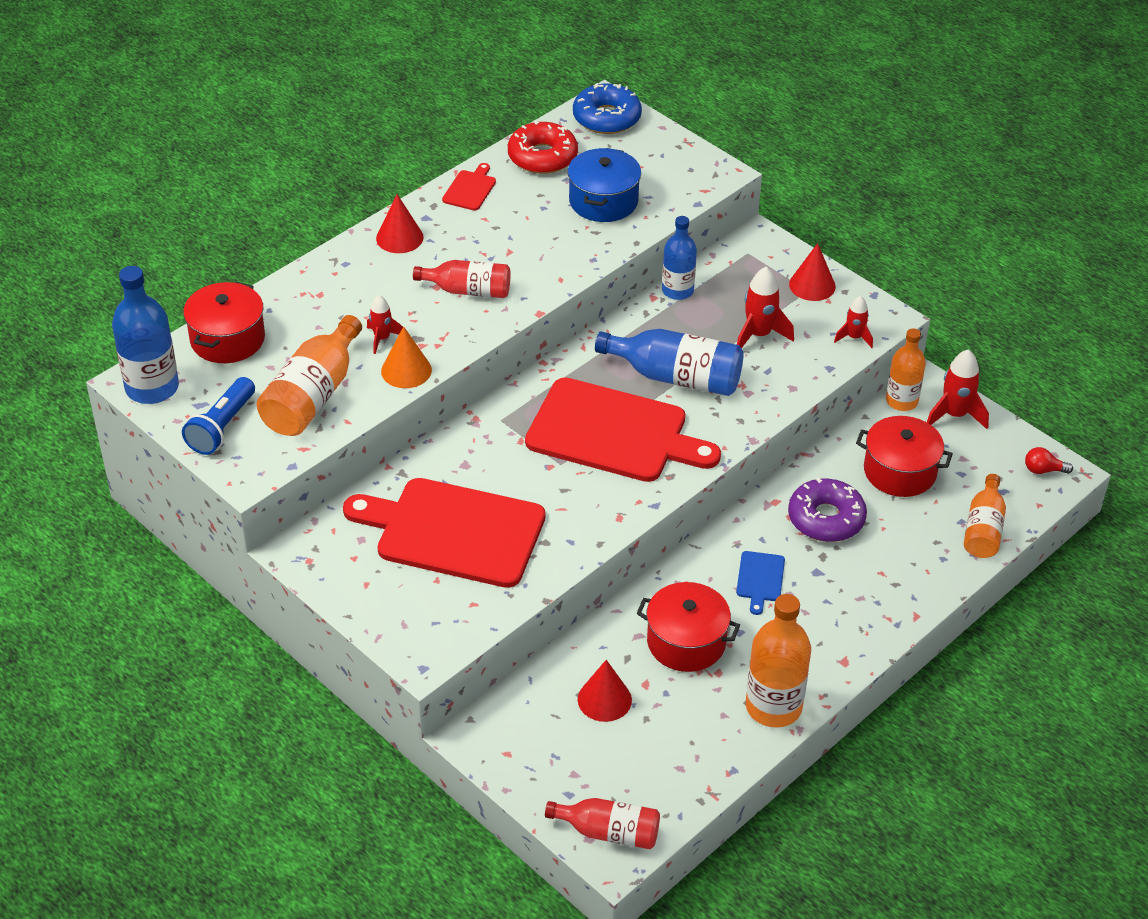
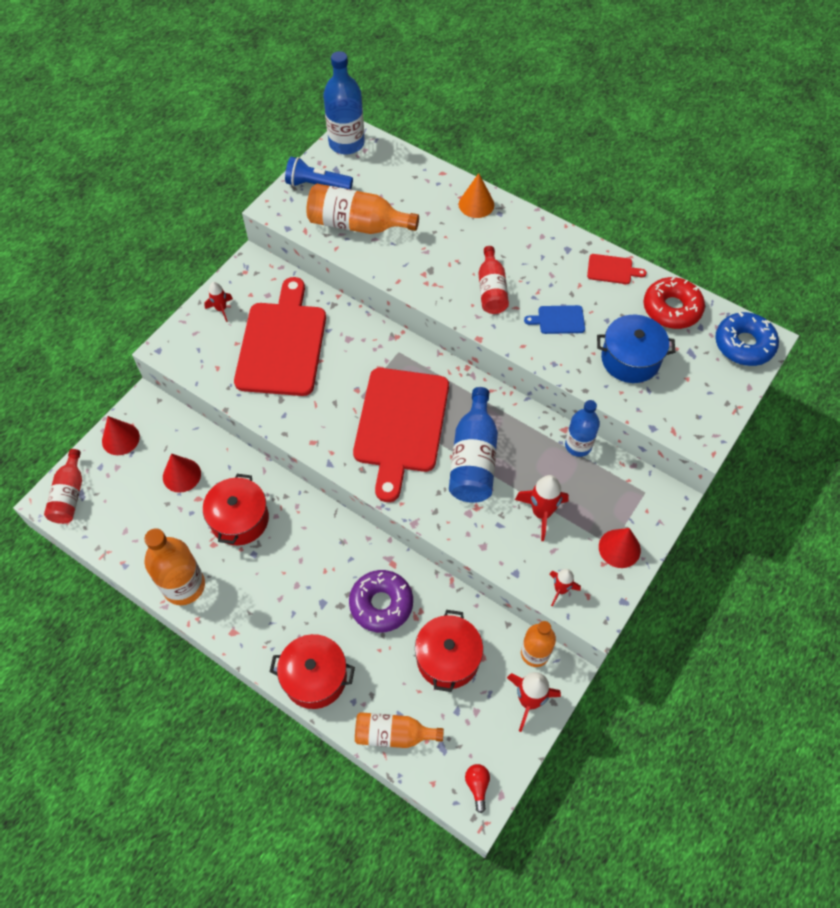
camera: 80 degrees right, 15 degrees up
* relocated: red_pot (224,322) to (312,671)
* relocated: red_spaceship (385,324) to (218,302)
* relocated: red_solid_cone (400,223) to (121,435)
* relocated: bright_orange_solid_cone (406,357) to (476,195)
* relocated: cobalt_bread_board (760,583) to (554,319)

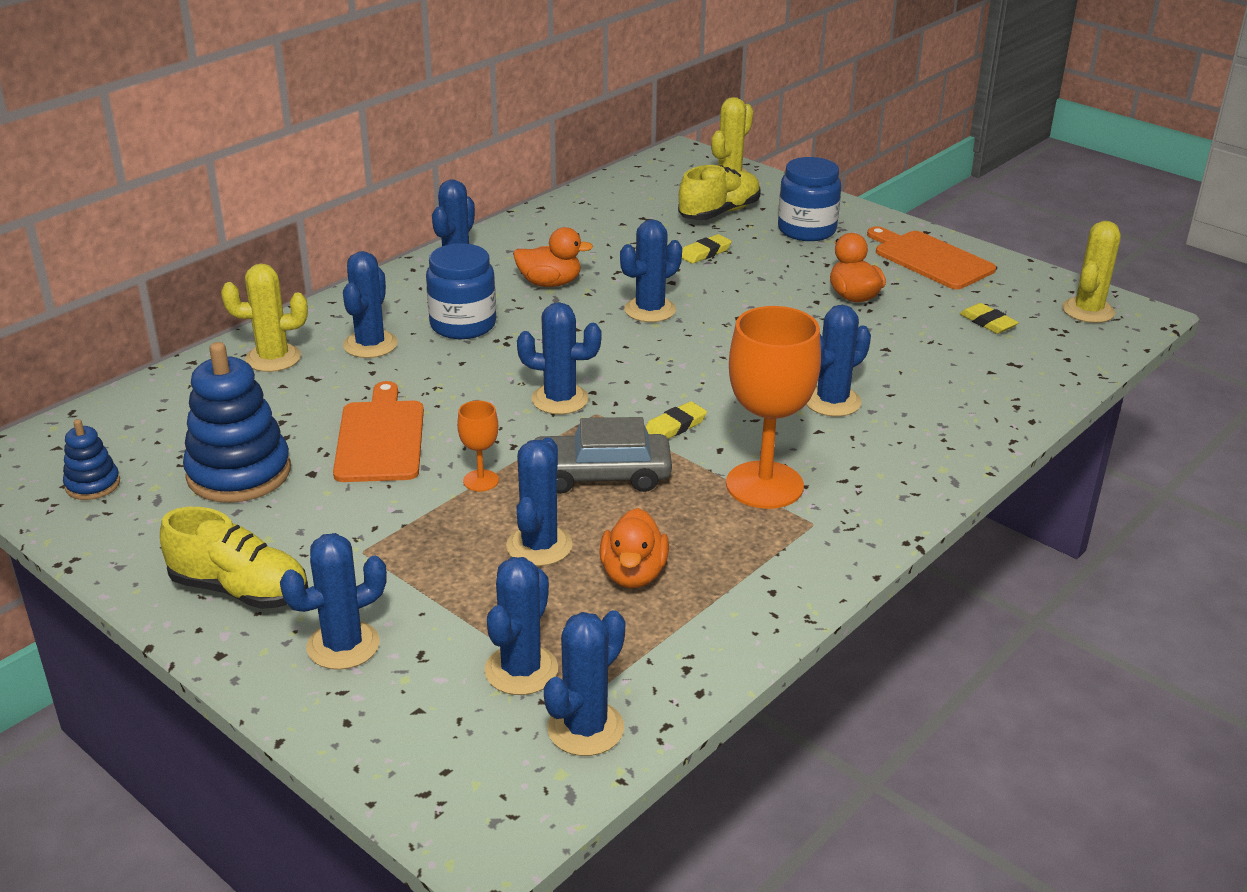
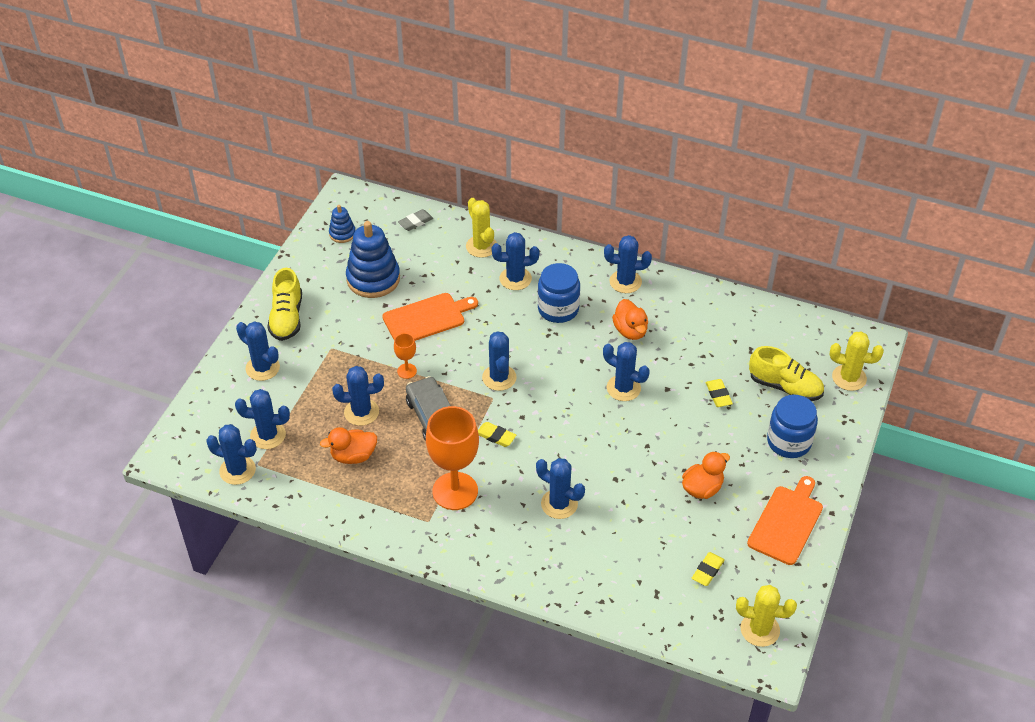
camera: 70 degrees right, 15 degrees up
* spun: golden_pencil_eraser (707,249) = (719,393) 45 degrees clockwise
* appeared: gray_pencil_eraser (415,220)

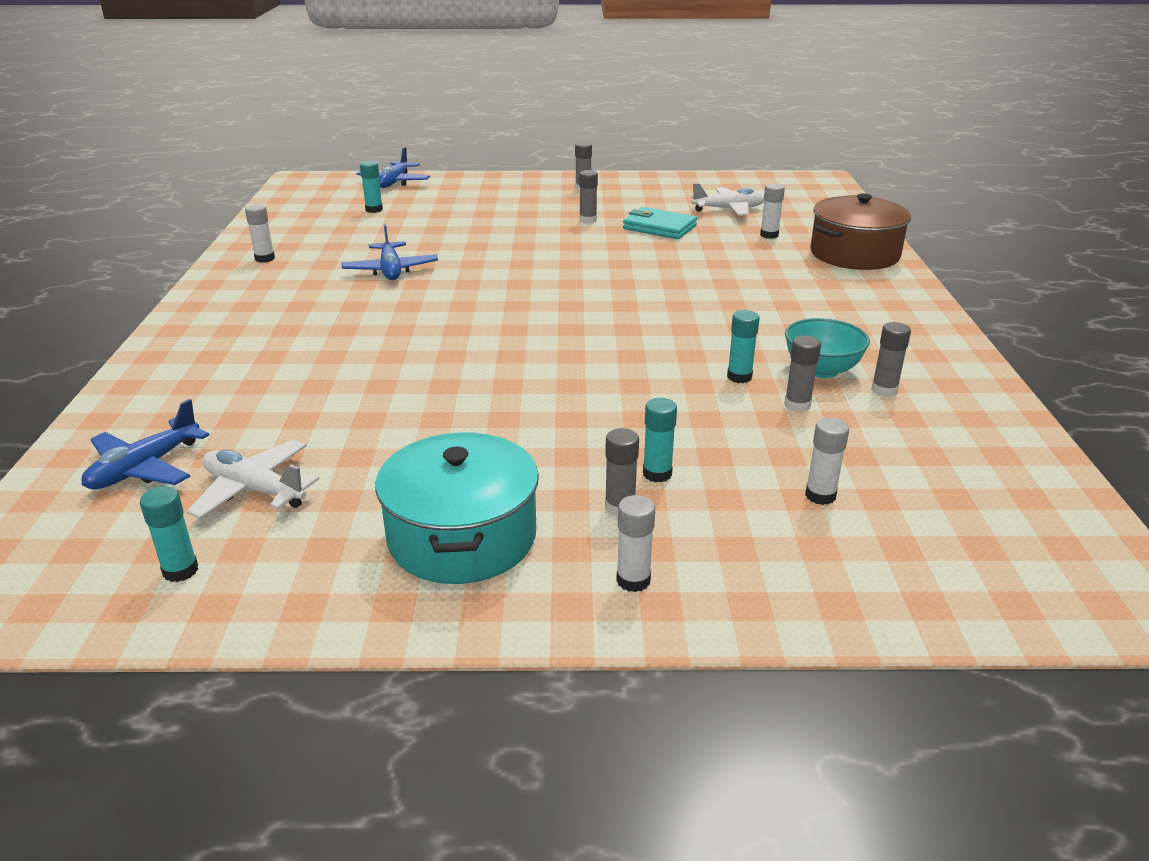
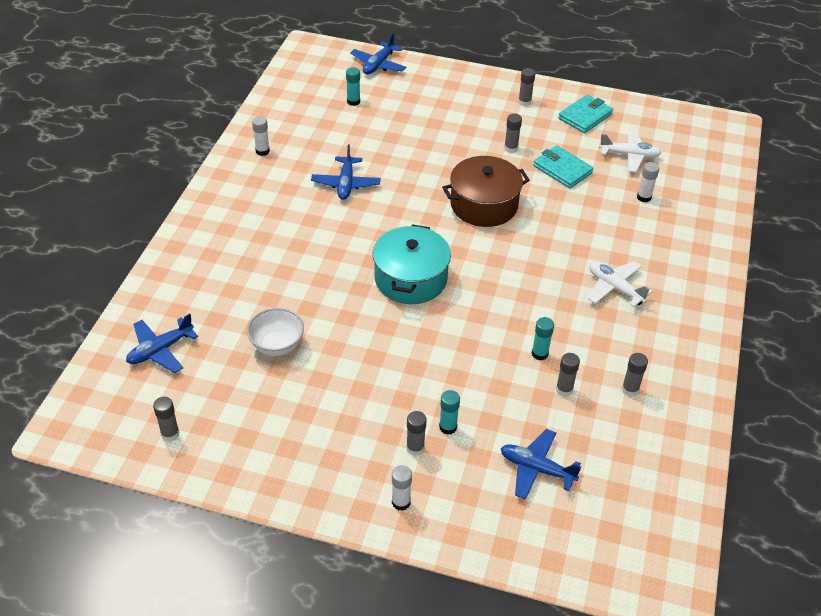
camera: 15 degrees right, 15 degrees up
* colour: teal_glue (169,534) to gray_glue (166,419)
* relocated: white_aeroplane (253,479) to (620,284)
* relocated: teal_pot (457,508) to (412,264)
* missing: teal_serving_bowl (827,348)
* exchanged: white_glue (827,461) to cobalt_aeroplane (541,464)
* relocated: dark_brown_pot (860,231) to (486,191)
* appeared: white_serving_bowl (275,332)
* appeared: teal_wallet (585,114)

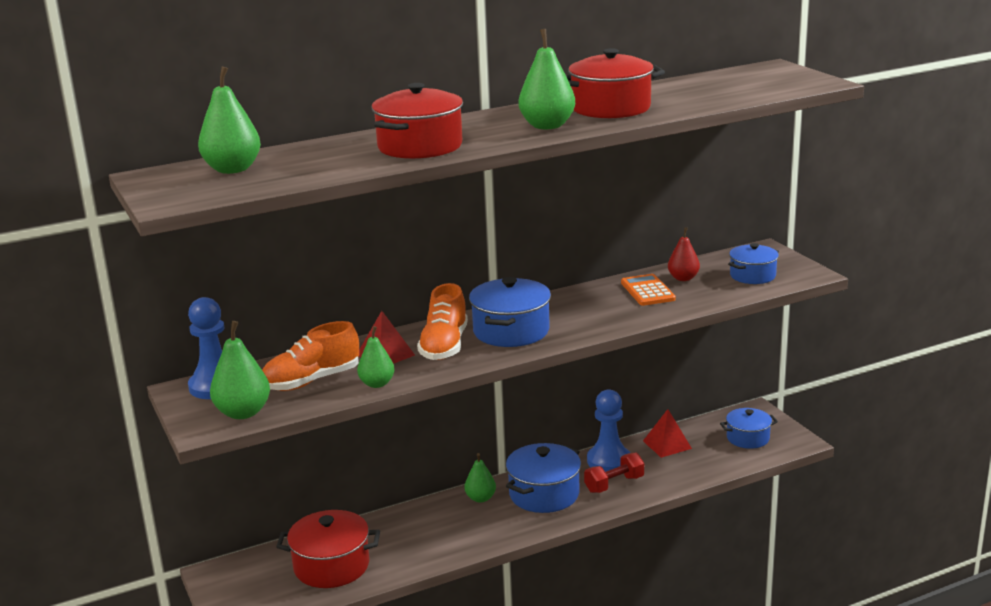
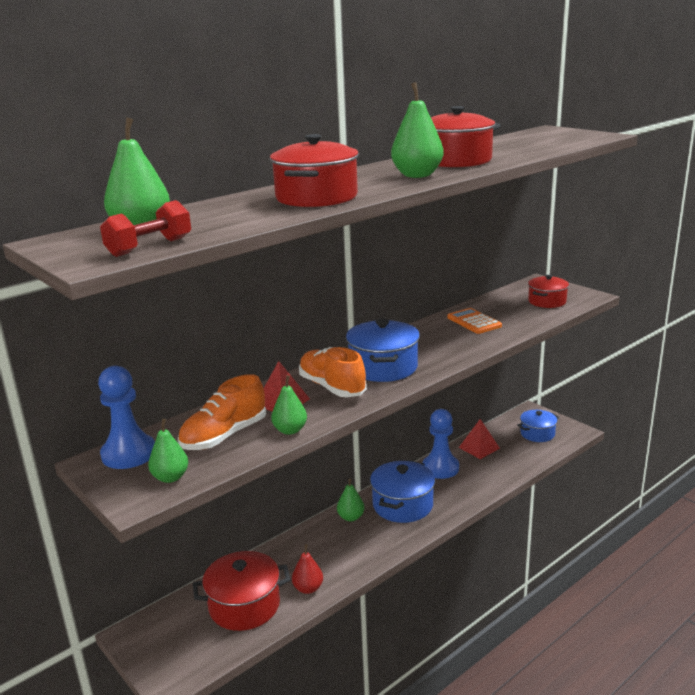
camera: 15 degrees left, 0 degrees up
* size: green_pear (240,370) = (168,451) x0.65
* spun: bright_orange_lace-up_shoe (442,321) = (333,372) 150 degrees clockwise
* relocated: red_hand_weight (614,473) to (145,228)
* relocated: red_pear (684,254) to (307,569)
* colour: cobalt_pot (753,263) to red_pot (548,291)

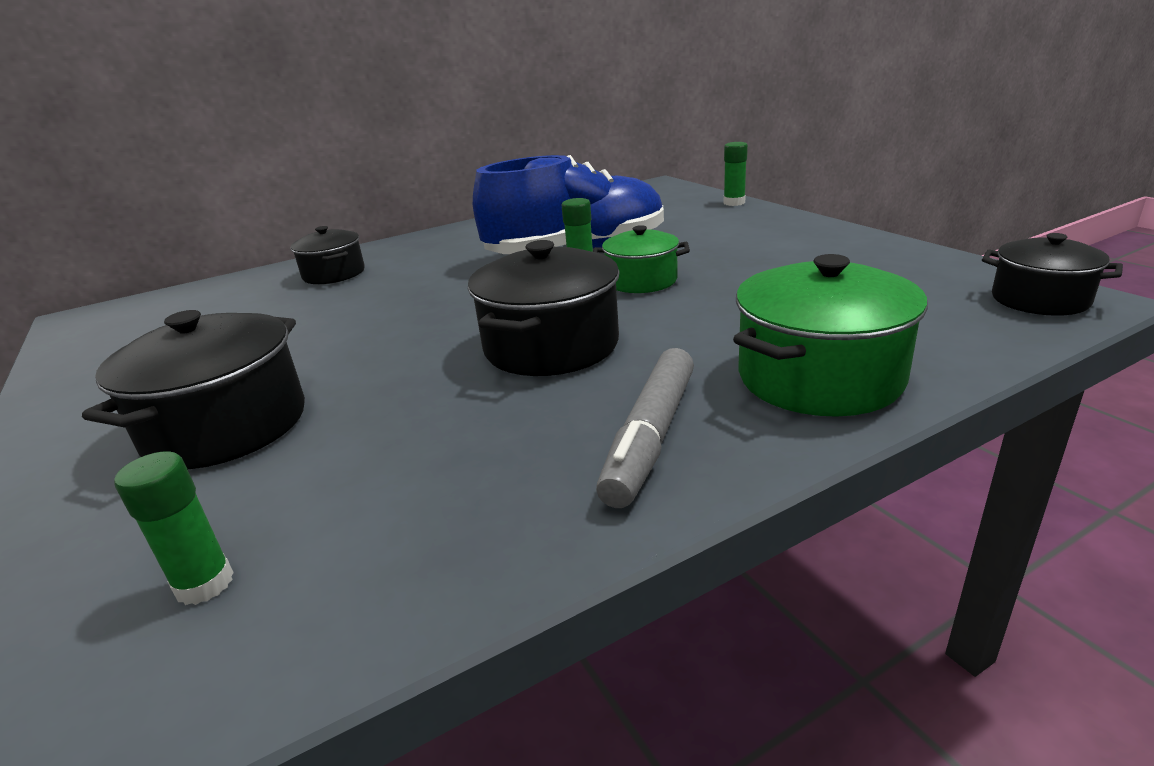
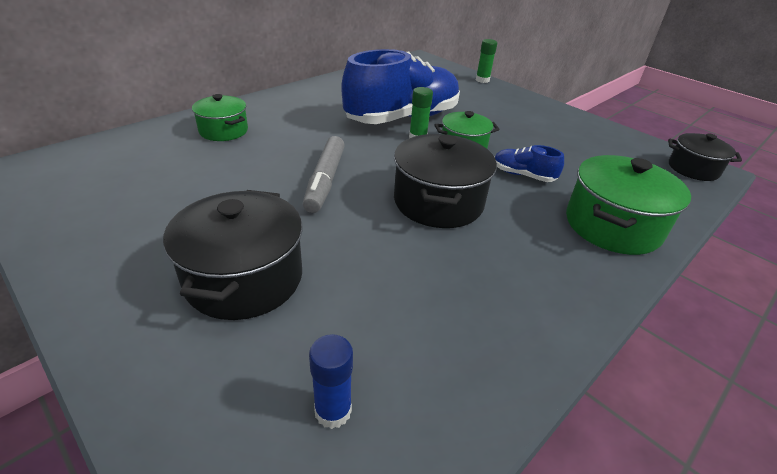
camera: 20 degrees left, 10 degrees up
* colour: green_glue (174,528) to cobalt_glue (331,381)
* colour: ebony_pot (327,255) to green_pot (220,117)
* relocated: gray_marker (645,428) to (324,174)
* appeared: cobalt_lace-up_shoe (529,163)

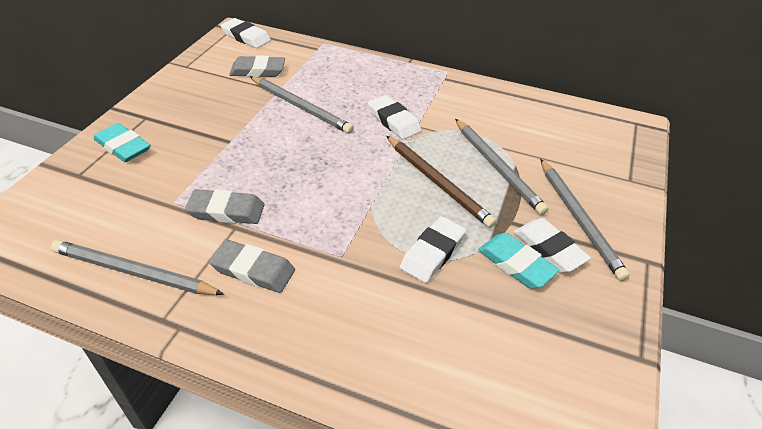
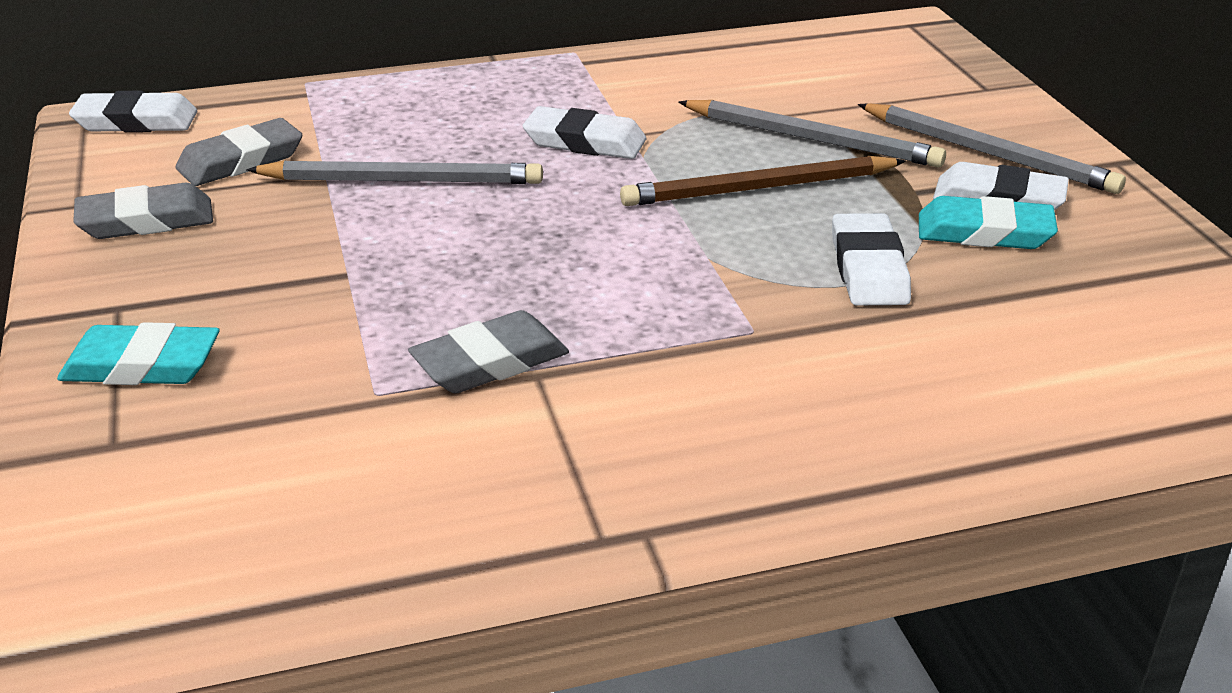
camera: 35 degrees left, 10 degrees down
* missing: gray_lead_pencil (137,267)
* relocated: gray_pencil_eraser (252,266) to (143,211)
* spun: dark_brown_lead_pencil (441,182) = (763,181) 150 degrees clockwise

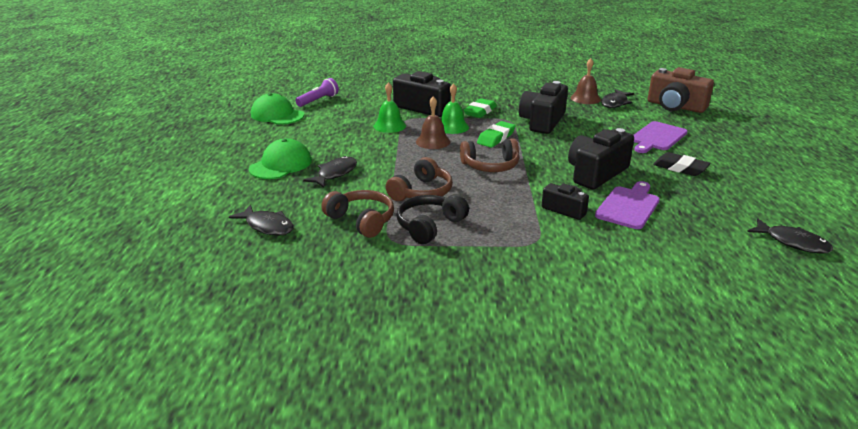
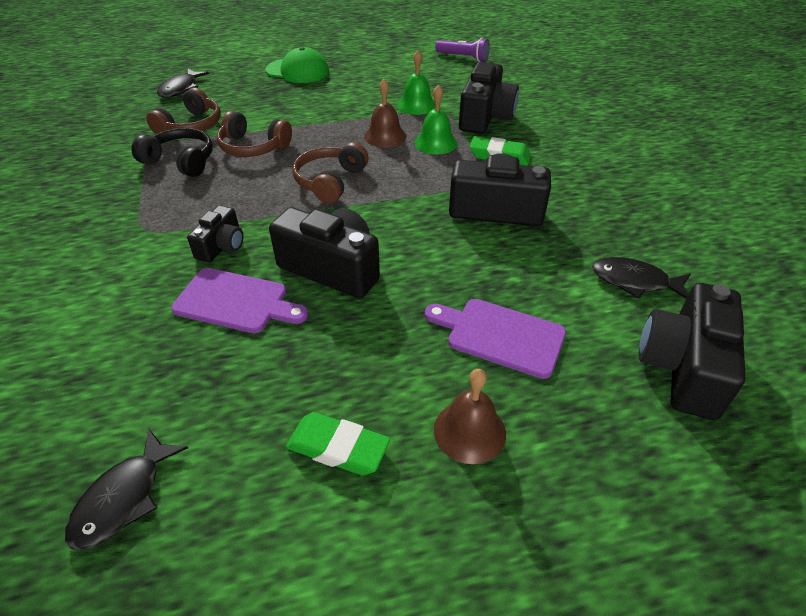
camera: 75 degrees right, 15 degrees up
* missing: green_peaked_cap (277,109)
* missing: ebony_toy_fish (330,172)
* spun: dark_brown_over-ear_headphones (489,155) = (330,172) 45 degrees clockwise
* relocated: green_pencil_eraser (496,134) to (338,443)
* relocated: dark_brown_hand_bell (585,81) to (470,416)
* colour: dark_brown_photo_camera (681,90) to ebony_photo_camera (692,351)
* missing: ebony_pencil_eraser (682,164)

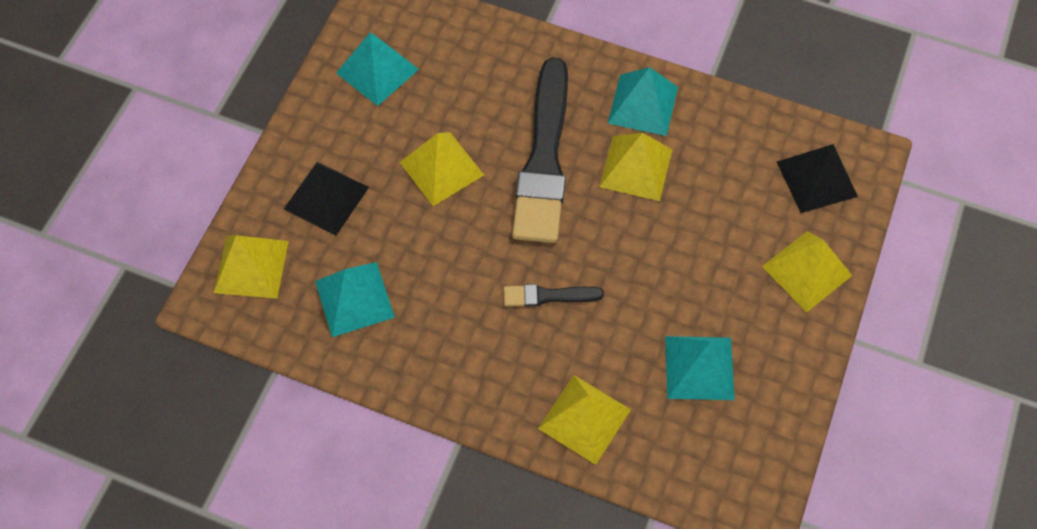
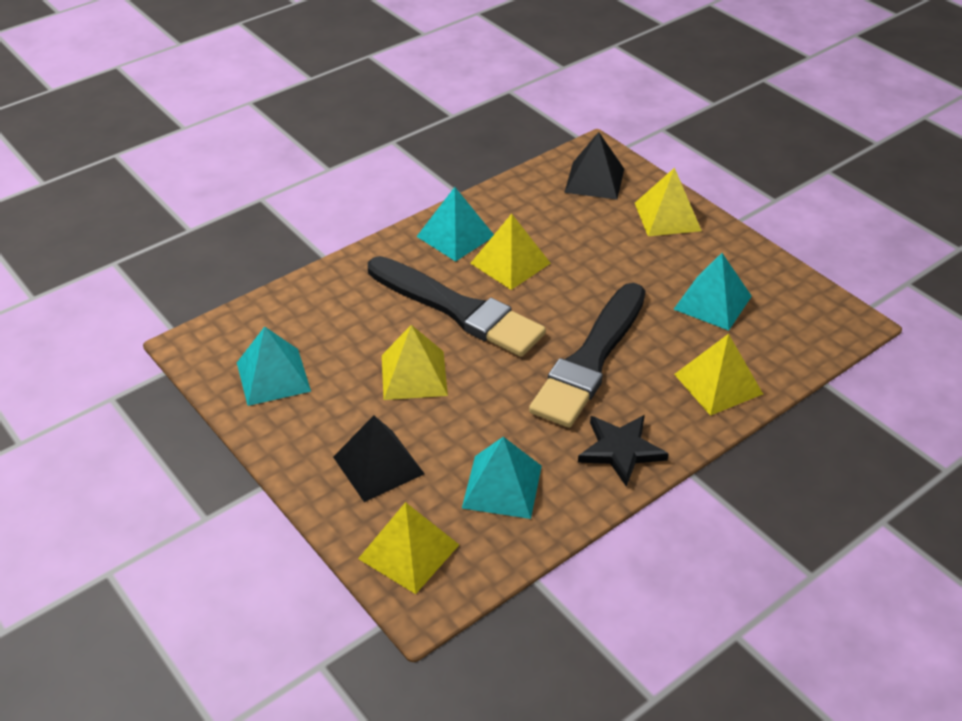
camera: 60 degrees left, 20 degrees down
* size: ebony_paint_brush (554,295) = (587,355) x2.24
* appeared: ebony_star_shape (623,451)

